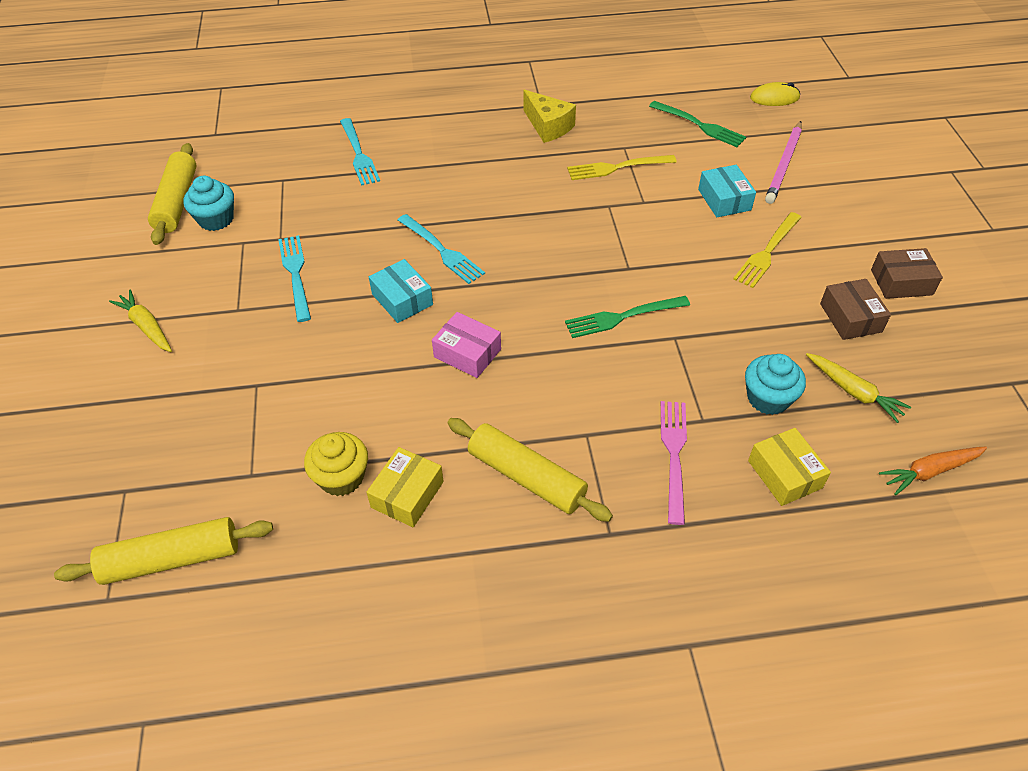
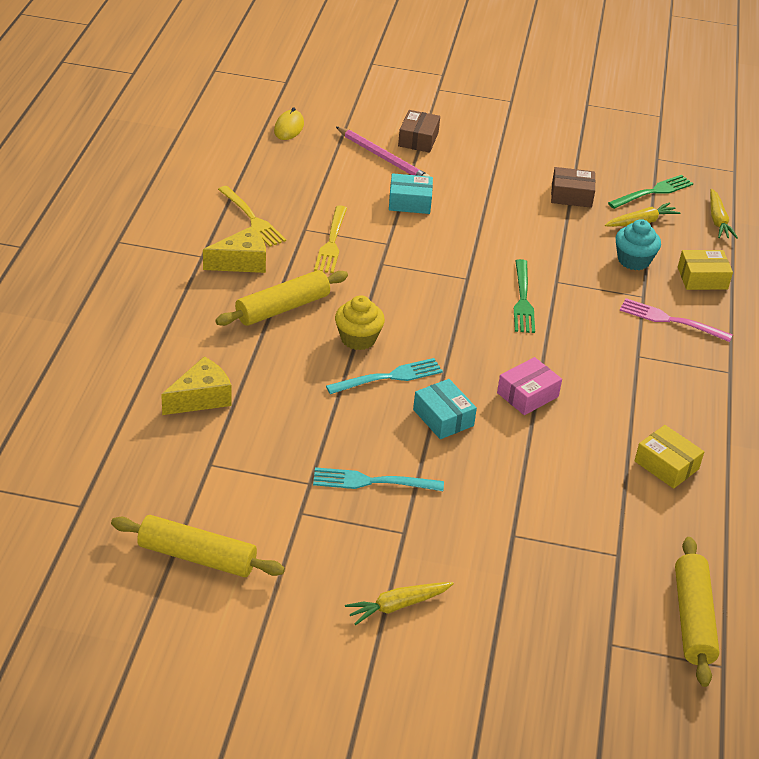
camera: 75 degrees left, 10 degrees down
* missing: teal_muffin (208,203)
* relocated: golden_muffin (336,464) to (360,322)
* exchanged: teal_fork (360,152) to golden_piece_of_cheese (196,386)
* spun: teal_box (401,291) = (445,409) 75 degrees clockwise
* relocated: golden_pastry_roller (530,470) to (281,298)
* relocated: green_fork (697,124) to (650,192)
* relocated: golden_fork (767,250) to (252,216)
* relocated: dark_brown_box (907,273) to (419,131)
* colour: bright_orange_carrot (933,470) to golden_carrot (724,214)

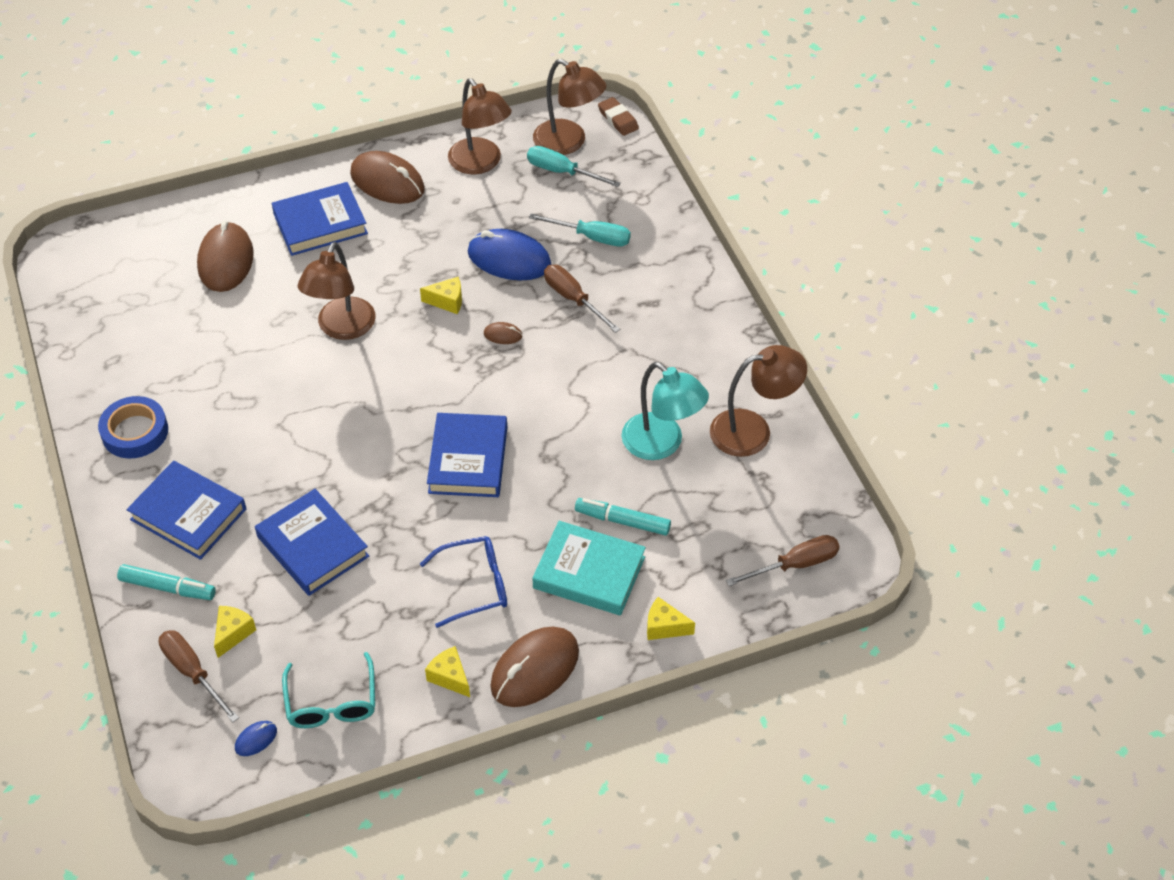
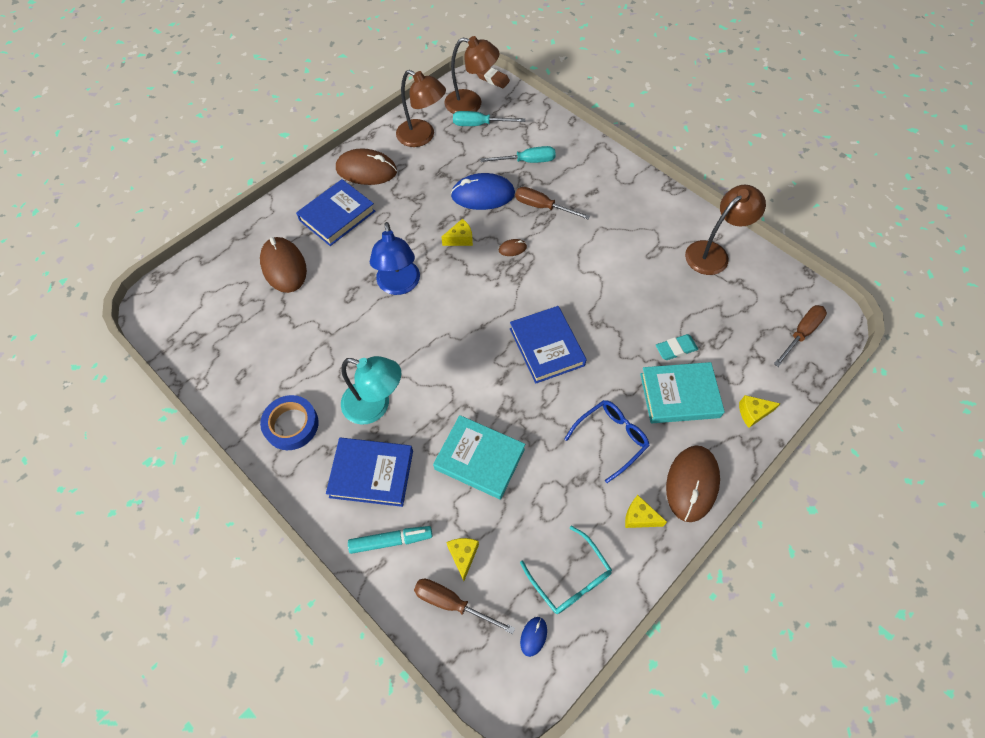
camera: 25 degrees left, 10 degrees up
* colour: cobalt_book (312,542) to teal_book (479,457)
* colour: dark_brown_reading_lamp (337,291) to cobalt_reading_lamp (395,258)
* exchanged: teal_marker (623,517) to teal_pencil_eraser (677,347)
* relocated: teal_reading_lamp (665,411) to (371,390)

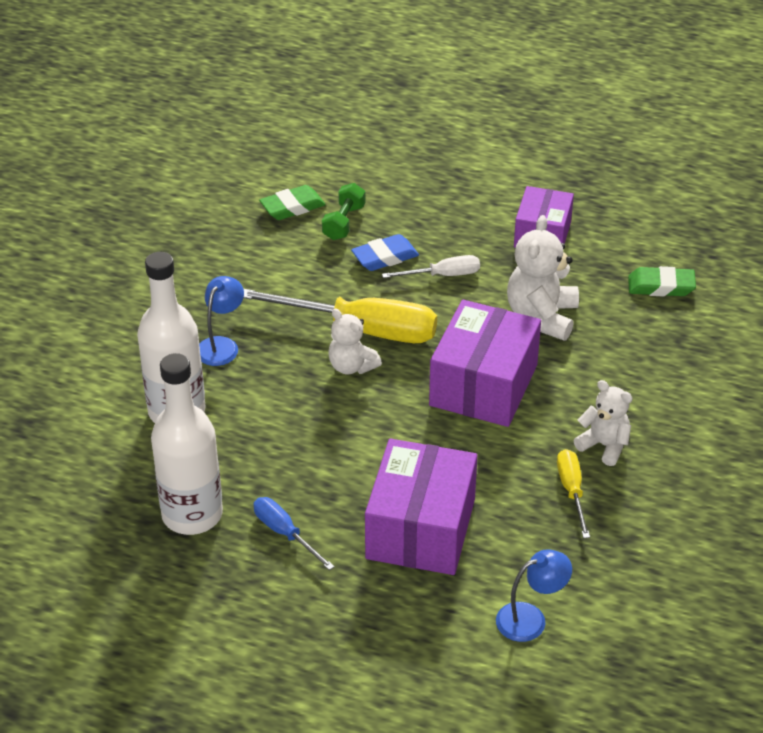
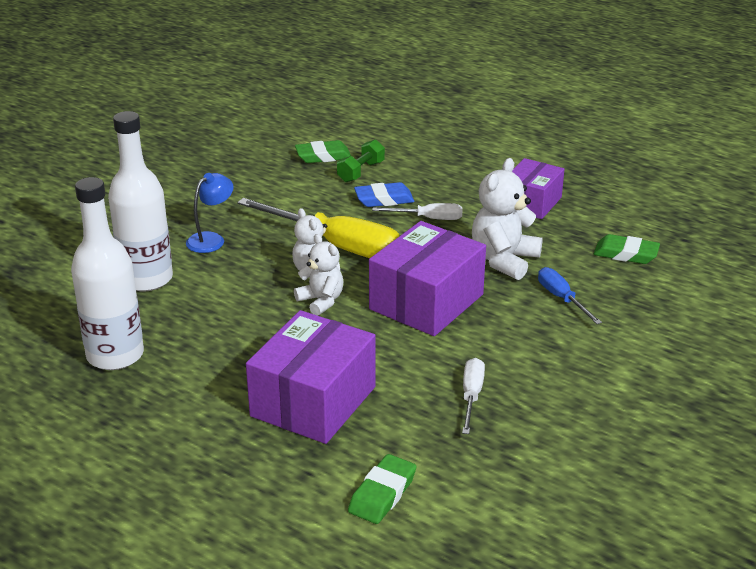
camera: 15 degrees right, 10 degrees down
* relocated: cobalt_hand_screwdriver (294,533) to (570,295)
* exchanged: cobalt_reading_lamp (534,595) to green_pencil_eraser (382,489)
* colour: golden_hand_screwdriver (573,493) to white_hand_screwdriver (473,396)
* relocated: white_stuffed_bear (603,423) to (318,275)

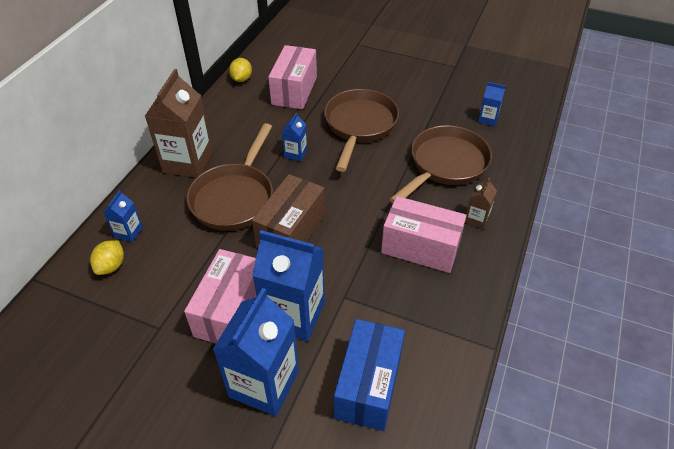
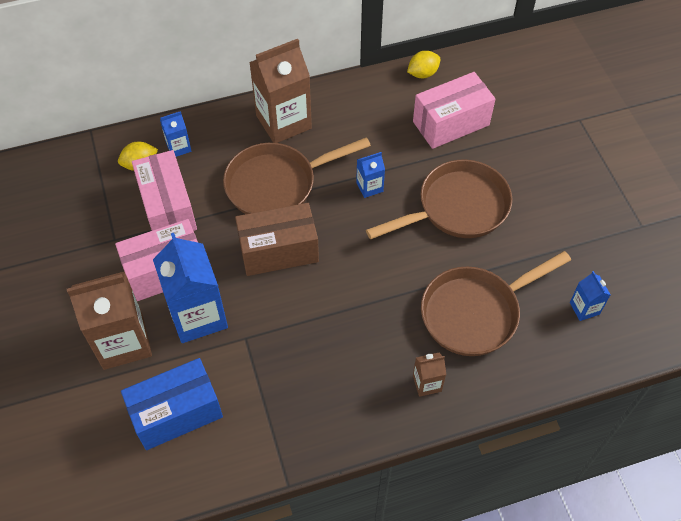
camera: 50 degrees right, 10 degrees up
* colour: cobalt_carton (256,352) to dark_brown_carton (109,320)
* relocated: pink_box (423,234) to (164,190)
* spun: dark_brown_pan (440,164) = (496,303) 150 degrees clockwise

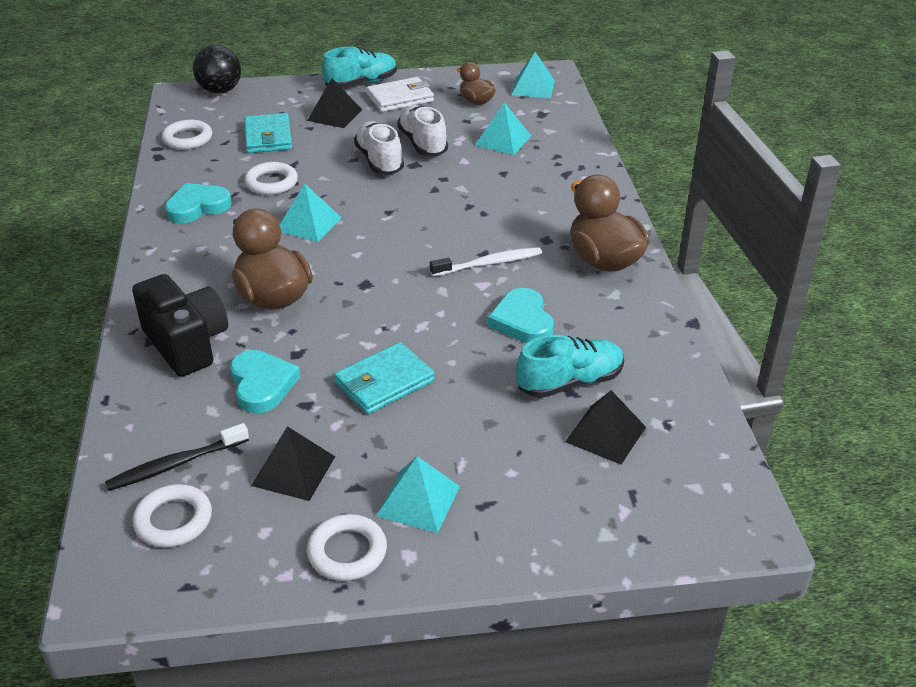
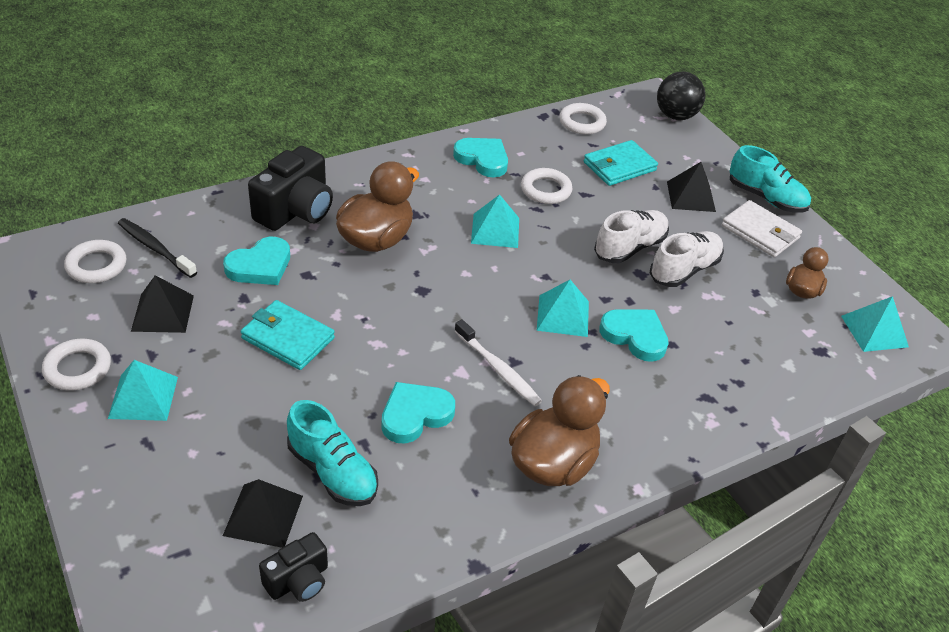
camera: 65 degrees right, 5 degrees up
* relocated: teal_pyramid_shape (503,128) to (563,308)
* appeared: ebony_photo_camera (293,567)
* appeared: teal_heart_shape (634,335)

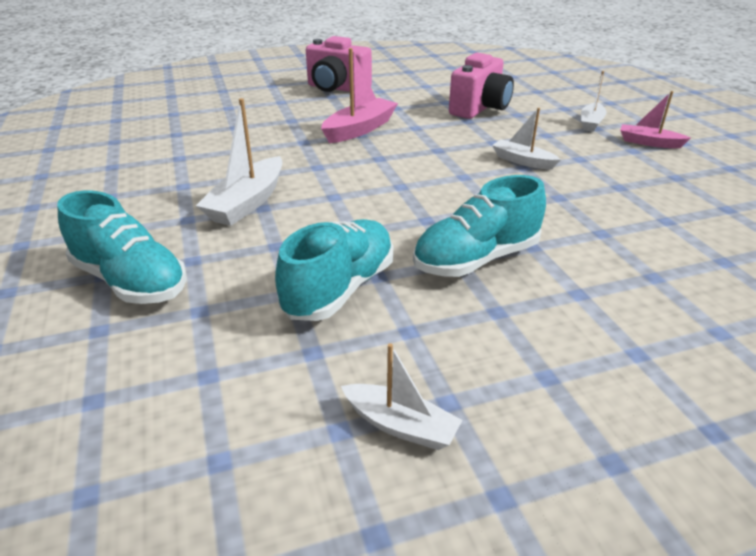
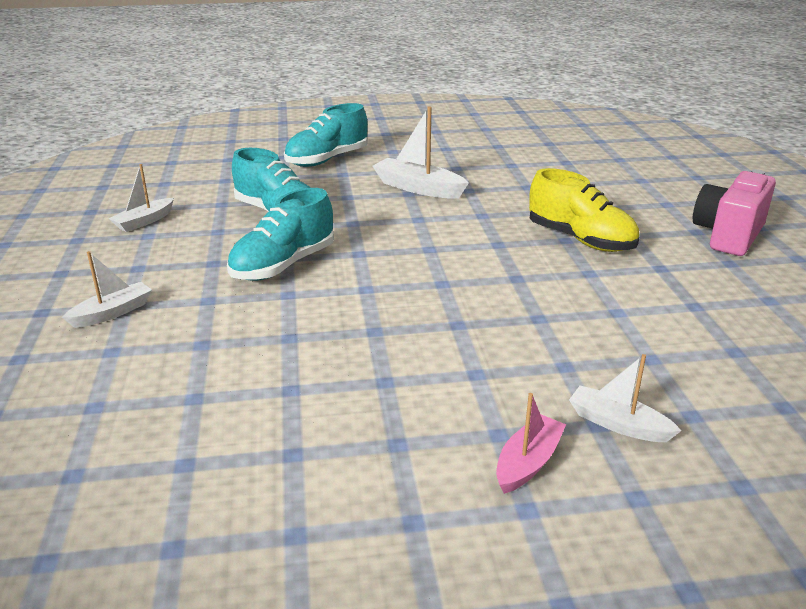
camera: 100 degrees right, 5 degrees down
* exchanged: pink_toy_boat (359,95) to golden_lace-up_shoe (584,210)
* spun: teal_lace-up_shoe (479,226) = (280,234) 120 degrees counterclockwise
* missing: pink_photo_camera (481,86)
* relocated: white_toy_boat (526,139) to (107,289)

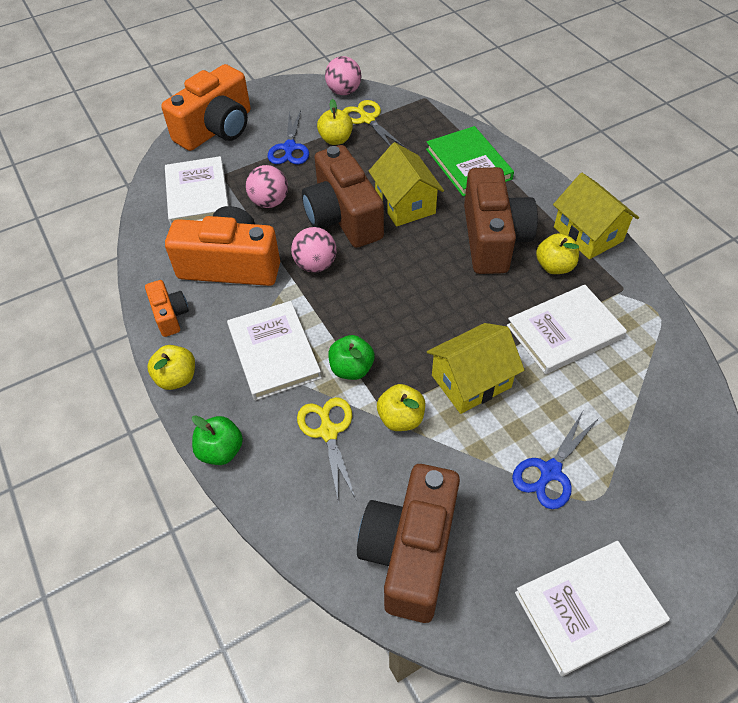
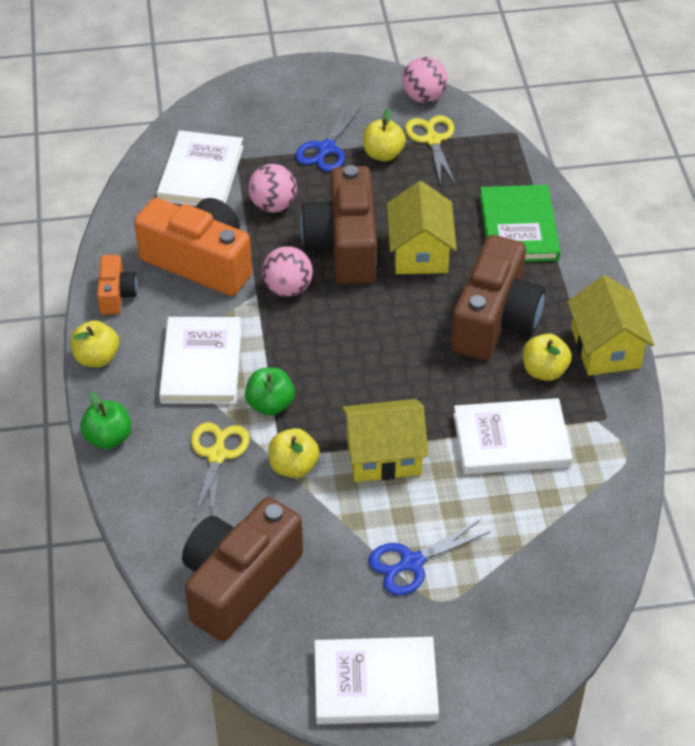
camera: 20 degrees right, 5 degrees down
* missing: bright_orange_photo_camera (206,107)

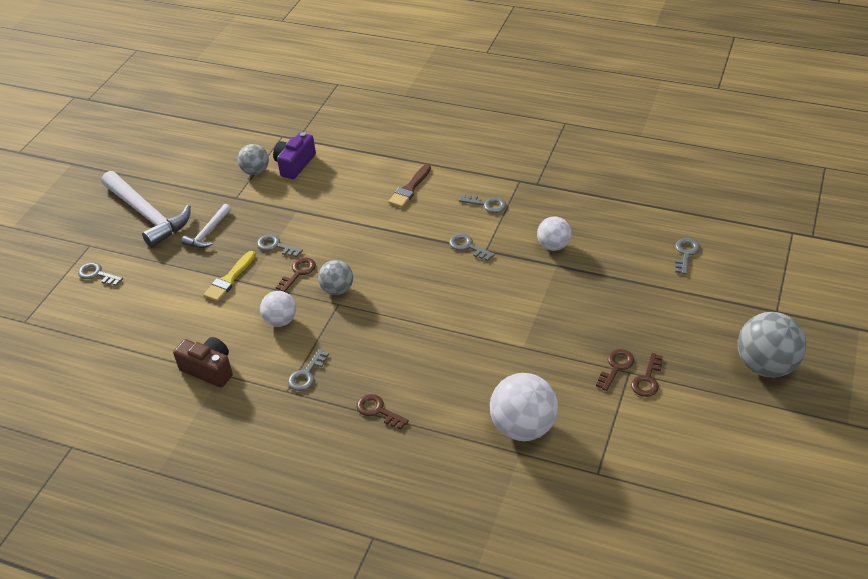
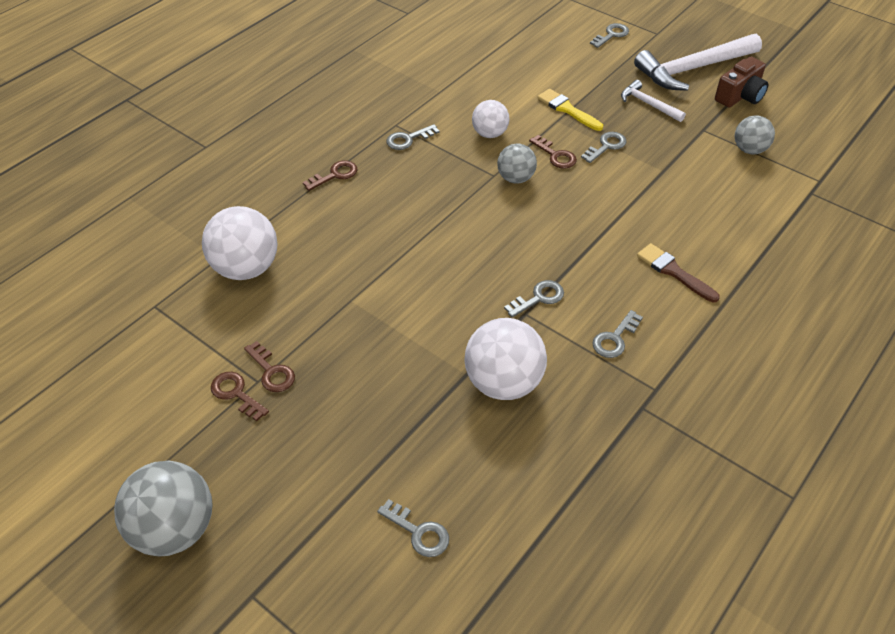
camera: 105 degrees right, 5 degrees up
* relocated: dark_brown_photo_camera (203,362) to (741,82)
* missing: violet_photo_camera (294,155)
* spun: gray_key (308,370) = (413,137) 75 degrees counterclockwise
* size: white_ball (554,233) = (505,359) x1.68

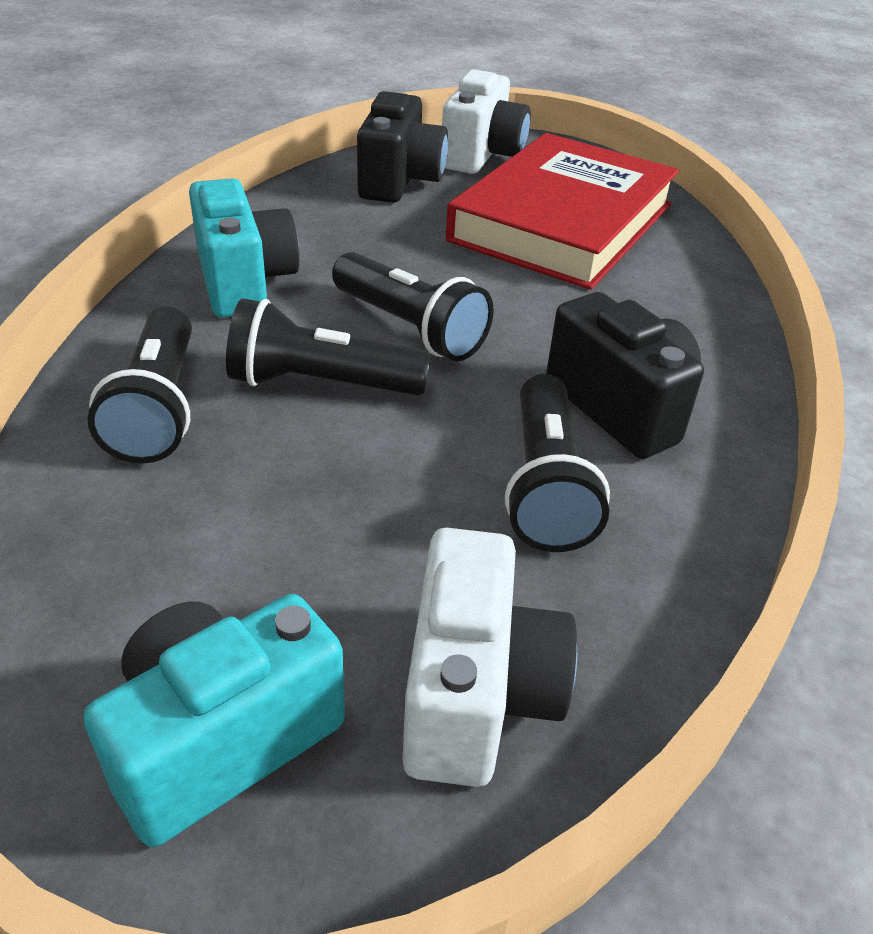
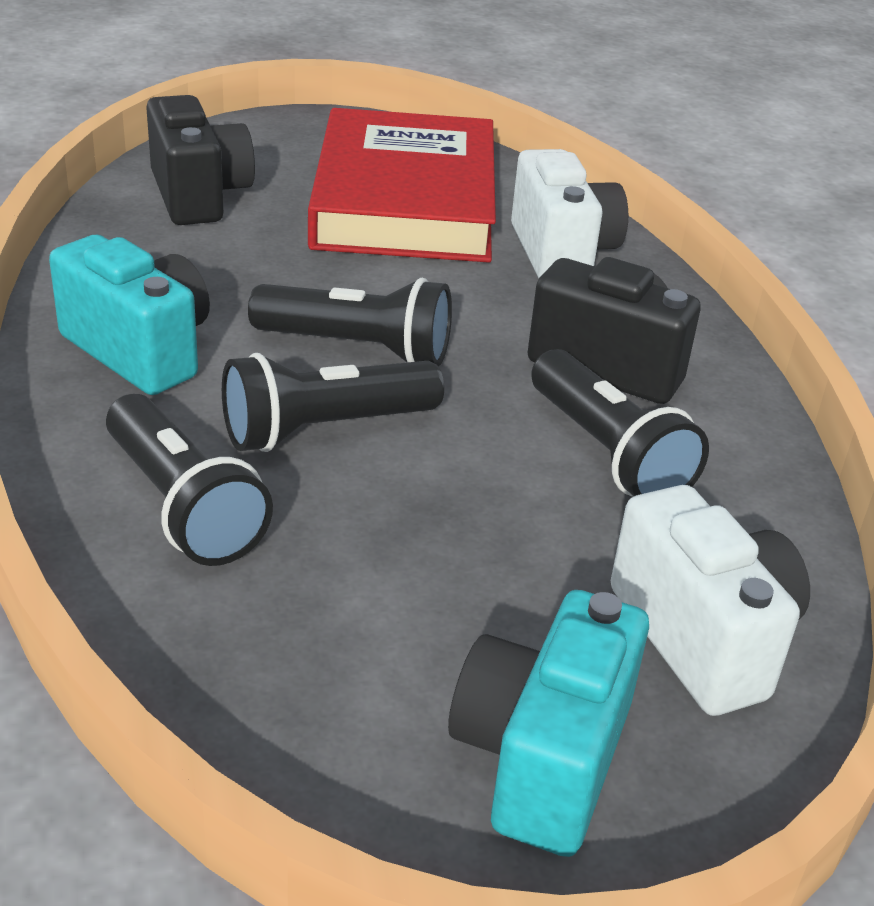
camera: 30 degrees left, 5 degrees down
* relocated: white_photo_camera (486,121) to (569,214)

